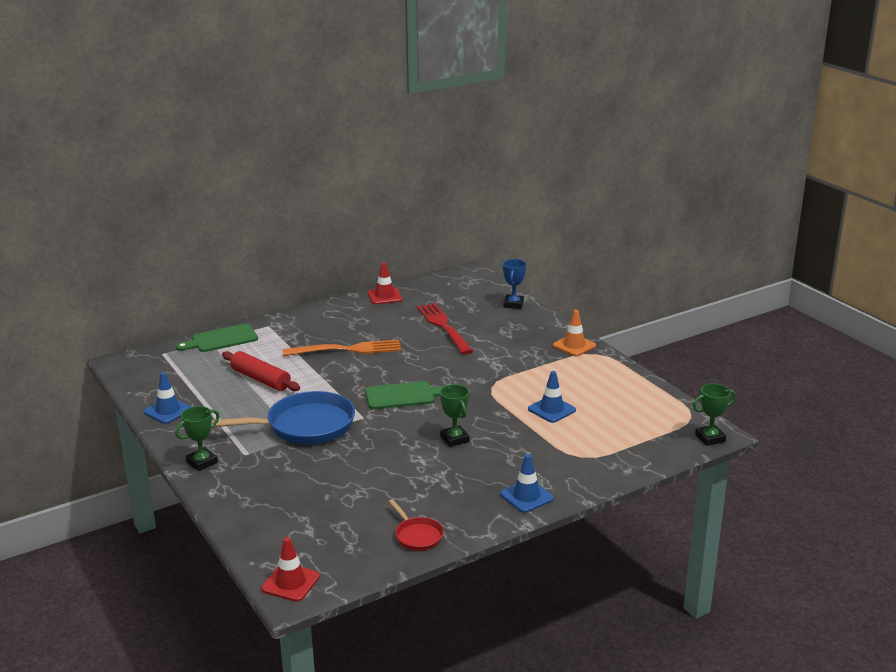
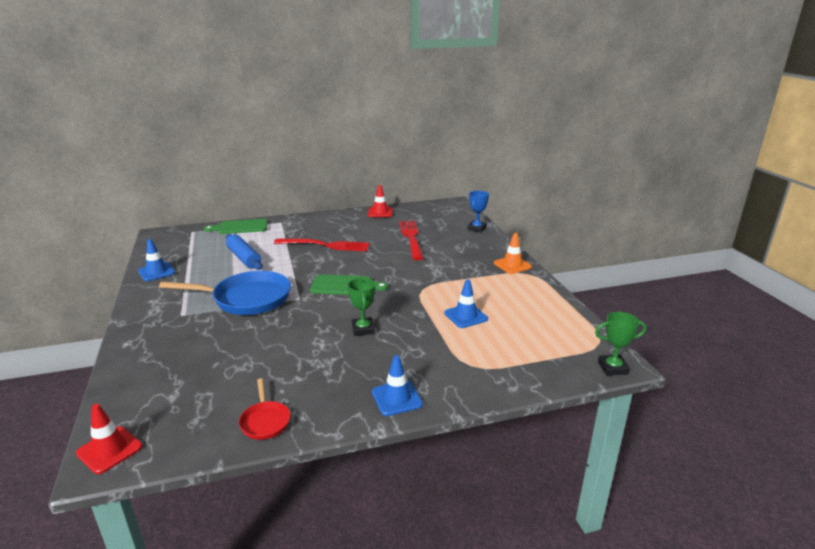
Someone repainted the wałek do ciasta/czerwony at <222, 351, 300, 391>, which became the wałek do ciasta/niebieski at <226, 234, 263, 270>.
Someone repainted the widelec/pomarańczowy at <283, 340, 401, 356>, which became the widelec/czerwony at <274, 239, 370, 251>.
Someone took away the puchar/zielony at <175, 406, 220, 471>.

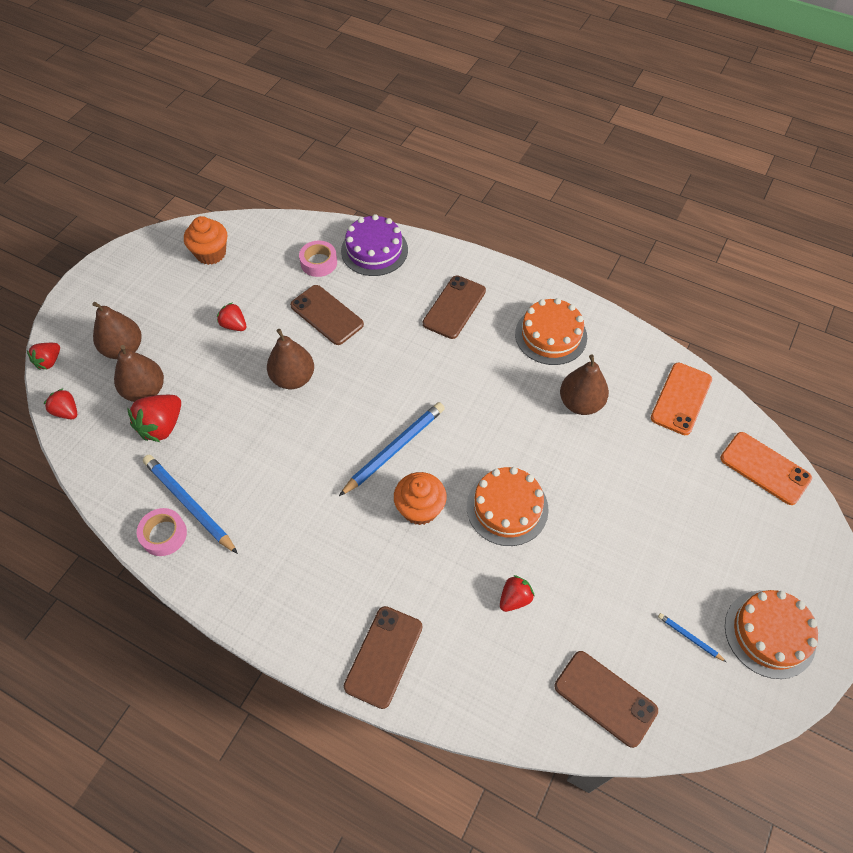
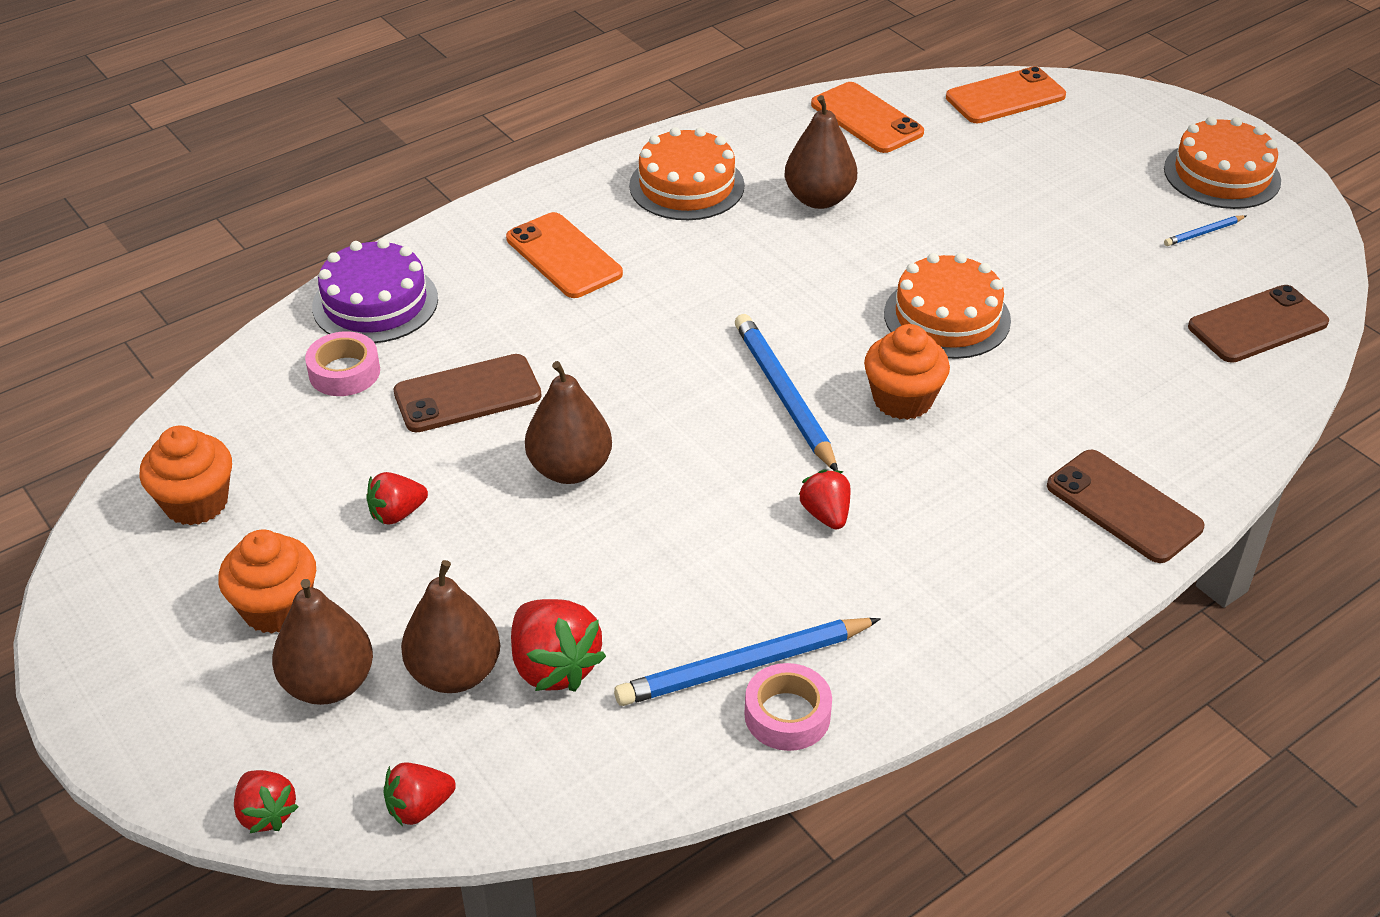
Someone put down the muffinka/pomarańczowy at <218, 530, 316, 634>.
Someone repainted the telefon/brązowy at <423, 275, 486, 339>, which became the telefon/pomarańczowy at <506, 212, 623, 298>.
Someone carried the truskawka/czerwony from <500, 575, 535, 612> to <799, 469, 850, 530>.

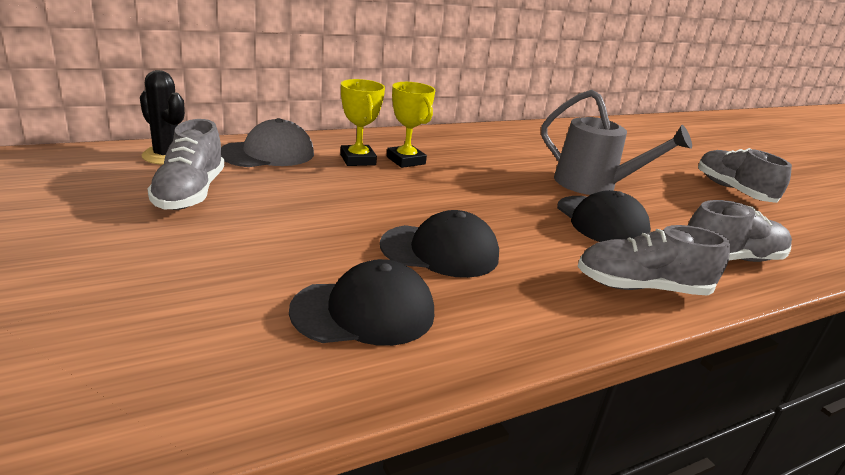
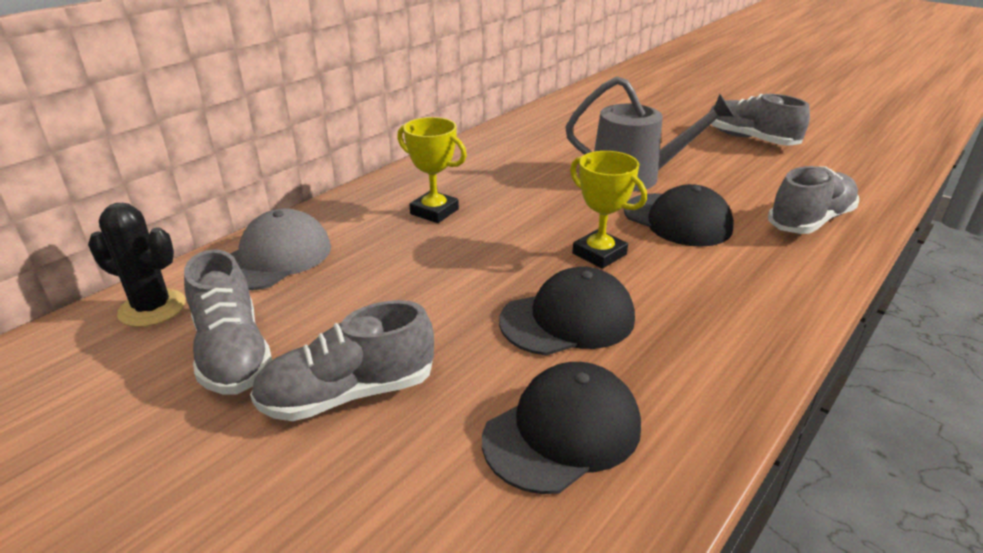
Someone carried the but/szary from <577, 225, 730, 296> to <250, 300, 434, 421>.
Someone carried the puchar/żółty from <340, 79, 385, 166> to <570, 151, 647, 269>.

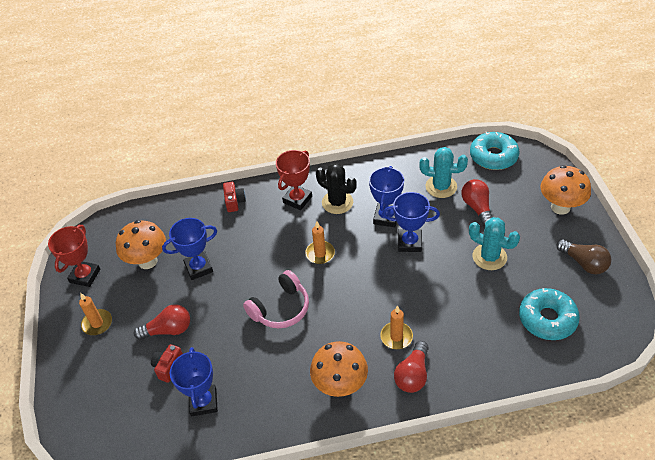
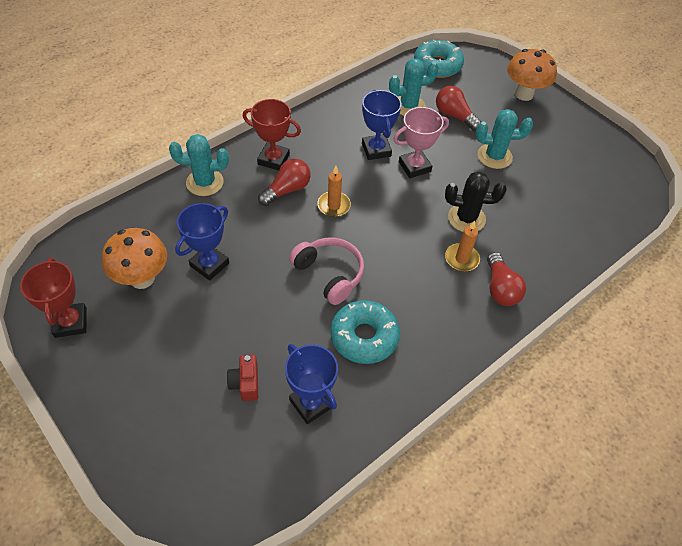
Someone swapped the aparat fotograficzny/czerwony at <223, 182, 246, 212> for the kaktus/turkusowy at <169, 134, 229, 196>.
Someone rotated the puchar/czerwony at <276, 150, 312, 210> by 75 degrees counterclockwise.
Someone carried the żarówka/czerwony from <134, 304, 190, 340> to <258, 159, 311, 206>.
Someone rotated the słuchawki/różowy at <243, 270, 309, 328> by 60 degrees counterclockwise.
Someone carried the donut/turkusowy from <519, 288, 580, 340> to <330, 300, 400, 364>.
Someone repainted the puchar/niebieski at <382, 192, 440, 252>, which became the puchar/różowy at <393, 107, 449, 178>.
Someone carried the kaktus/czarny from <316, 163, 357, 214> to <445, 172, 507, 232>.
Someone took away the świeca/pomarańczowy at <79, 293, 112, 335>.
Someone took away the grzyb/pomarańczowy at <310, 341, 368, 397>.
Someone took away the żarówka/brązowy at <556, 239, 611, 274>.

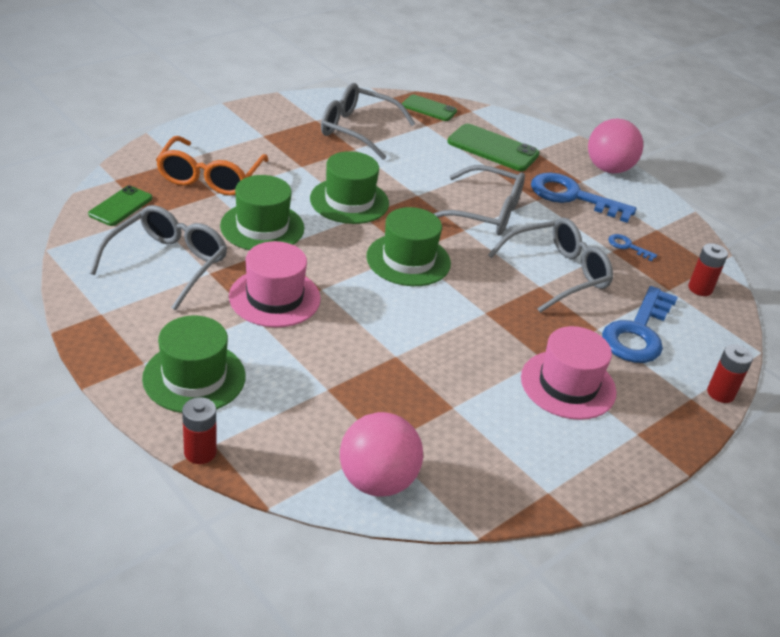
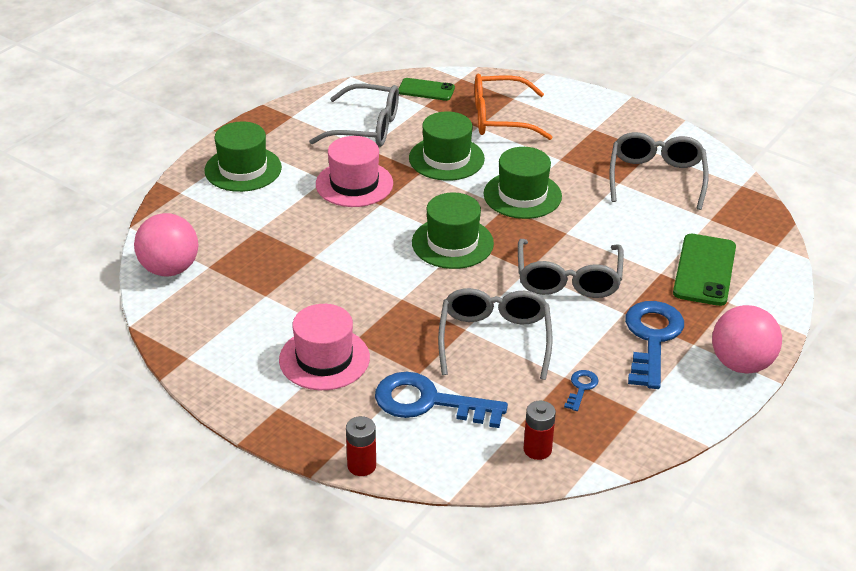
Someone rotated the okulary/szary at <488, 217, 613, 313> by 135 degrees counterclockwise.
Someone took away the bateria/czerwony at <182, 397, 217, 464>.
Someone took away the telefon/zielony at <402, 95, 457, 121>.

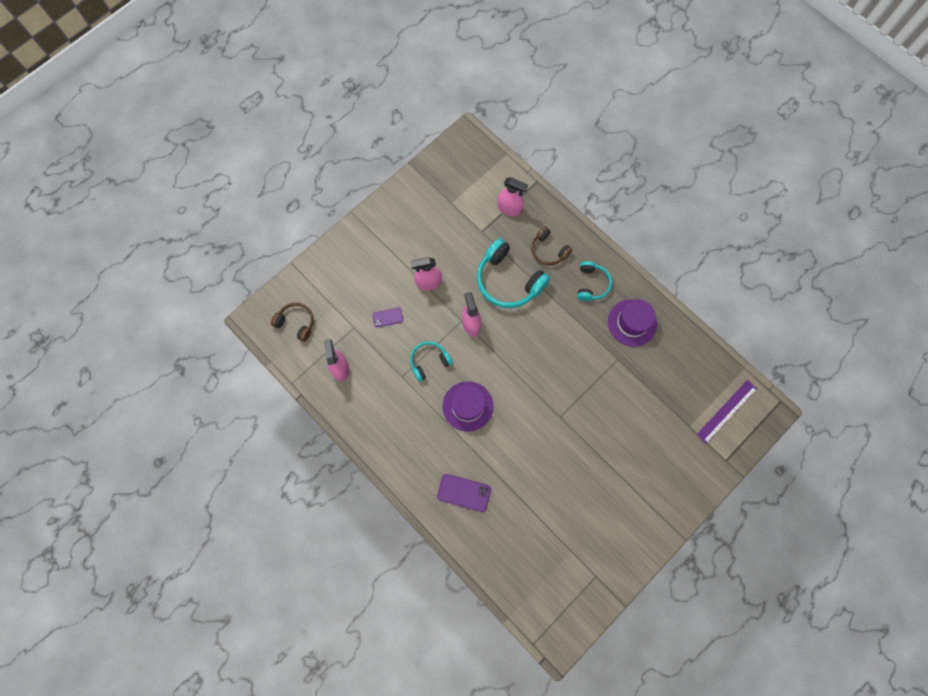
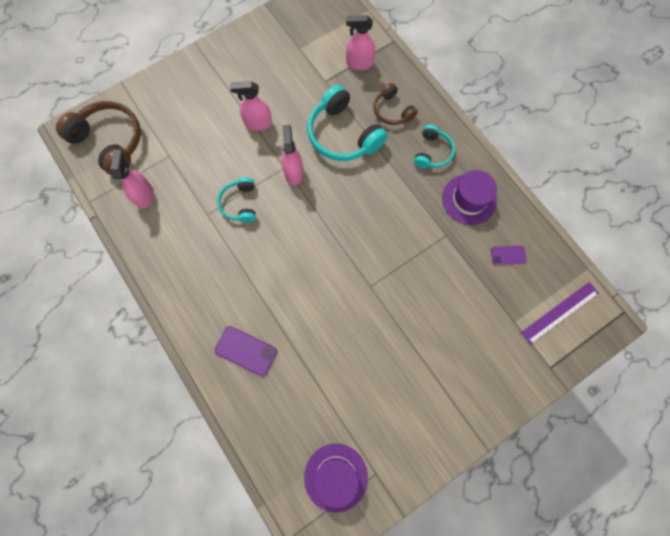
Someone scaled the słuchawki/brązowy at <271, 303, 314, 342> by 1.75.
Someone rotated the słuchawki/turkusowy at <410, 341, 453, 382> by 75 degrees counterclockwise.
Someone carried the kapelusz/fioletowy from <442, 381, 493, 432> to <304, 444, 368, 513>.
Someone rotated the spryskiwacz/różowy at <497, 177, 528, 216> by 150 degrees clockwise.
Someone carried the telefon/fioletowy from <372, 307, 403, 328> to <491, 246, 527, 265>.

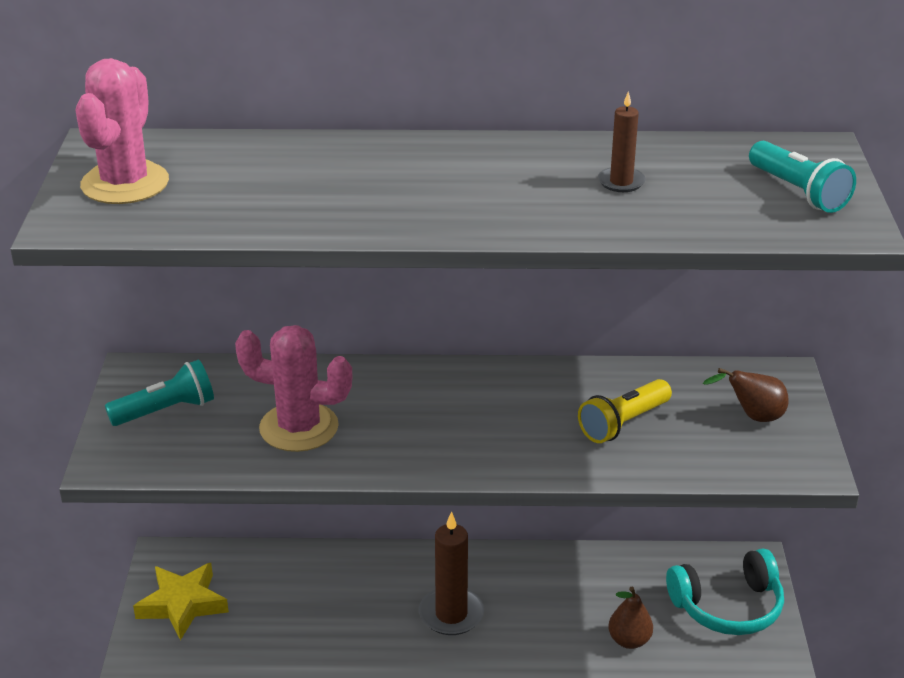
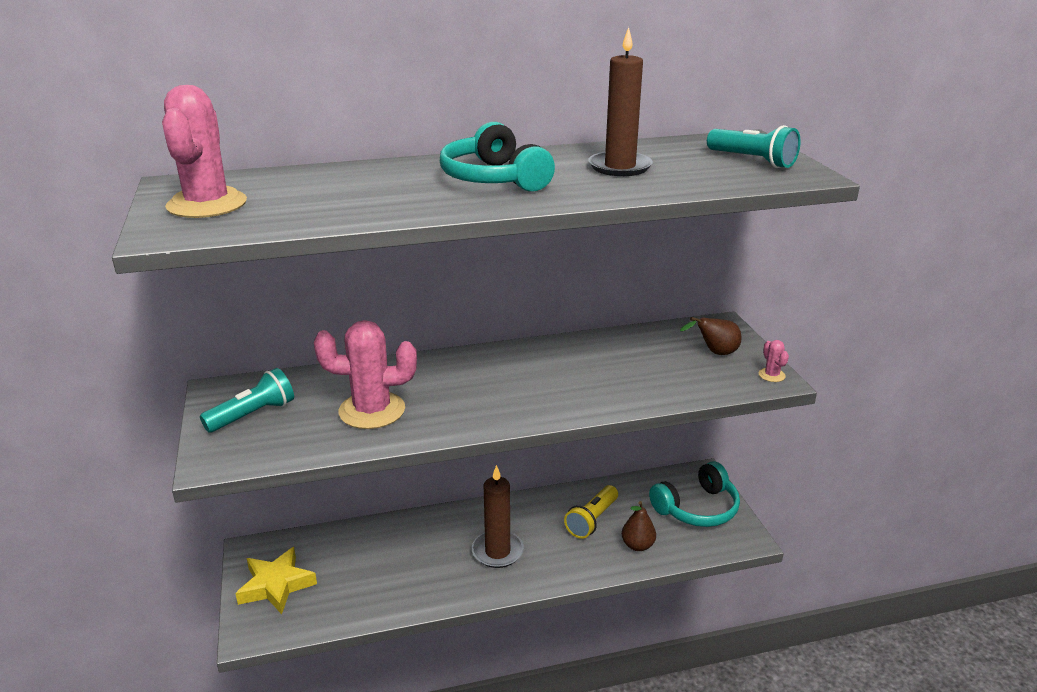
Someone put down the słuchawki/turkusowy at <440, 122, 555, 192>.
Someone carried the latarka/żółty from <578, 379, 672, 443> to <564, 485, 618, 539>.
Someone scaled the świeca/brązowy at <598, 92, 646, 192> by 1.69.
Someone put down the kaktus/różowy at <759, 340, 789, 382>.

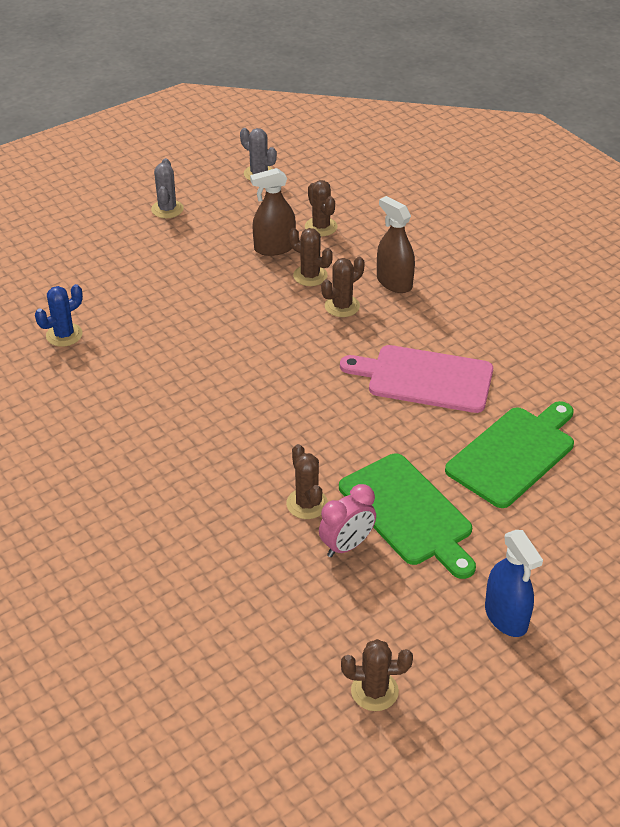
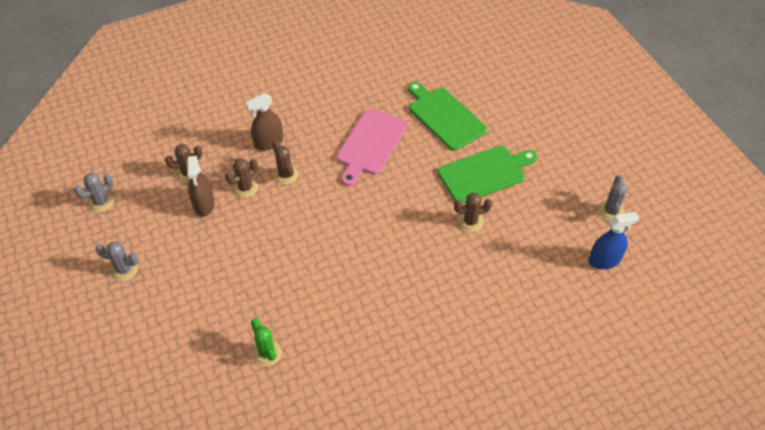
Someone repainted the kaktus/niebieski at <35, 284, 83, 347>, which became the kaktus/zielony at <251, 318, 282, 366>.
Someone carried the spryskiwacz/niebieski from <485, 530, 543, 637> to <589, 212, 639, 269>.
Someone repainted the kaktus/brązowy at <341, 639, 413, 711>, which became the kaktus/szary at <598, 175, 627, 220>.
Someone took away the budzik/różowy at <319, 484, 376, 557>.

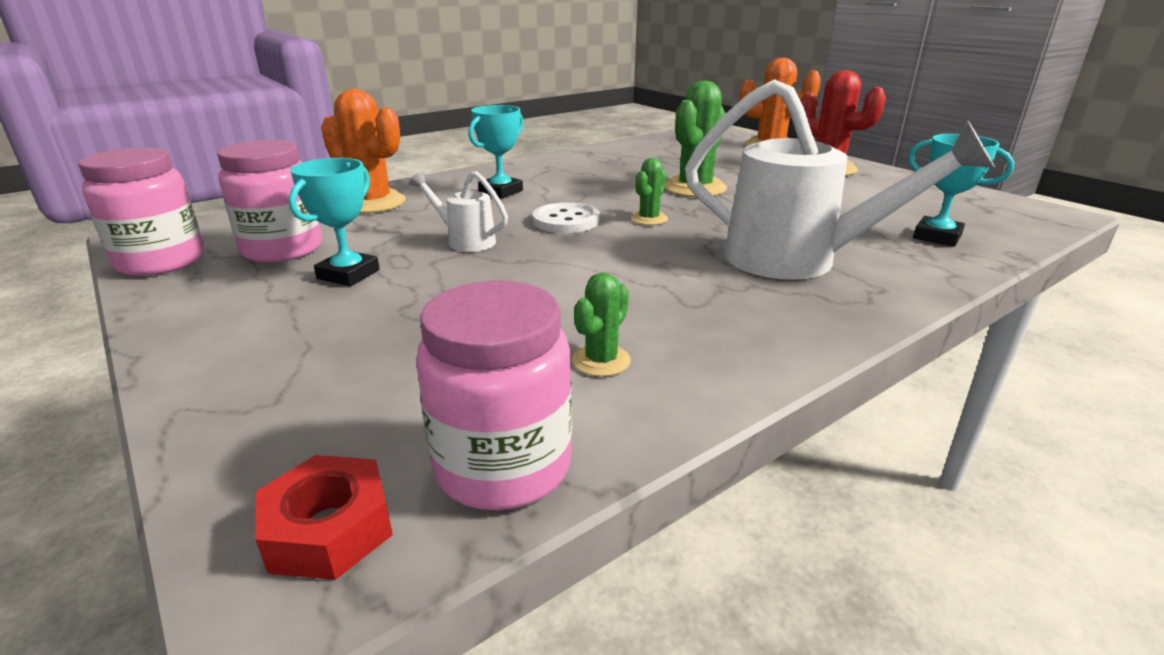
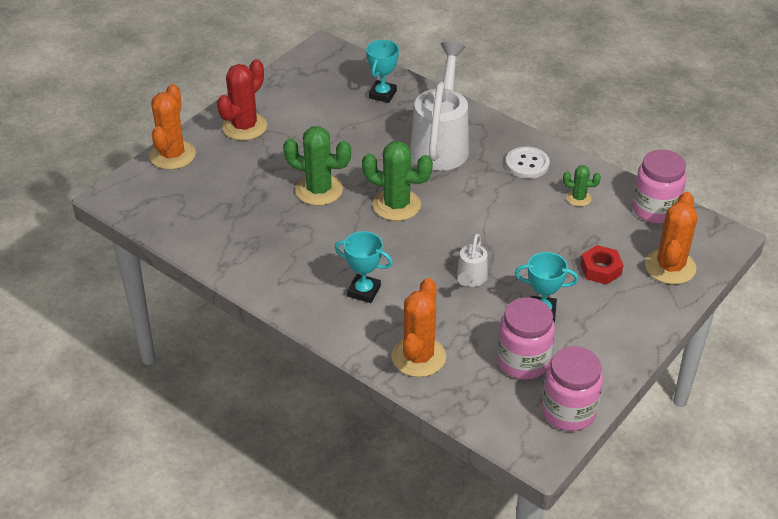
Someone scaled the kaktus/zielony at <631, 158, 668, 225> by 1.90.
Someone carried the guzik/biały from <532, 202, 600, 233> to <506, 146, 550, 179>.
Someone carried the nakrętka/czerwony from <255, 455, 393, 580> to <580, 245, 623, 285>.
Someone put down the kaktus/pomarańczowy at <645, 192, 697, 284>.

